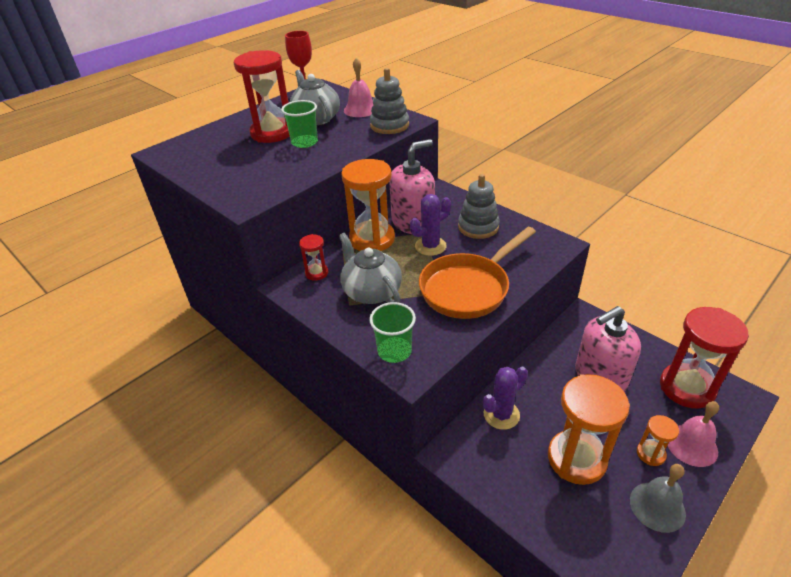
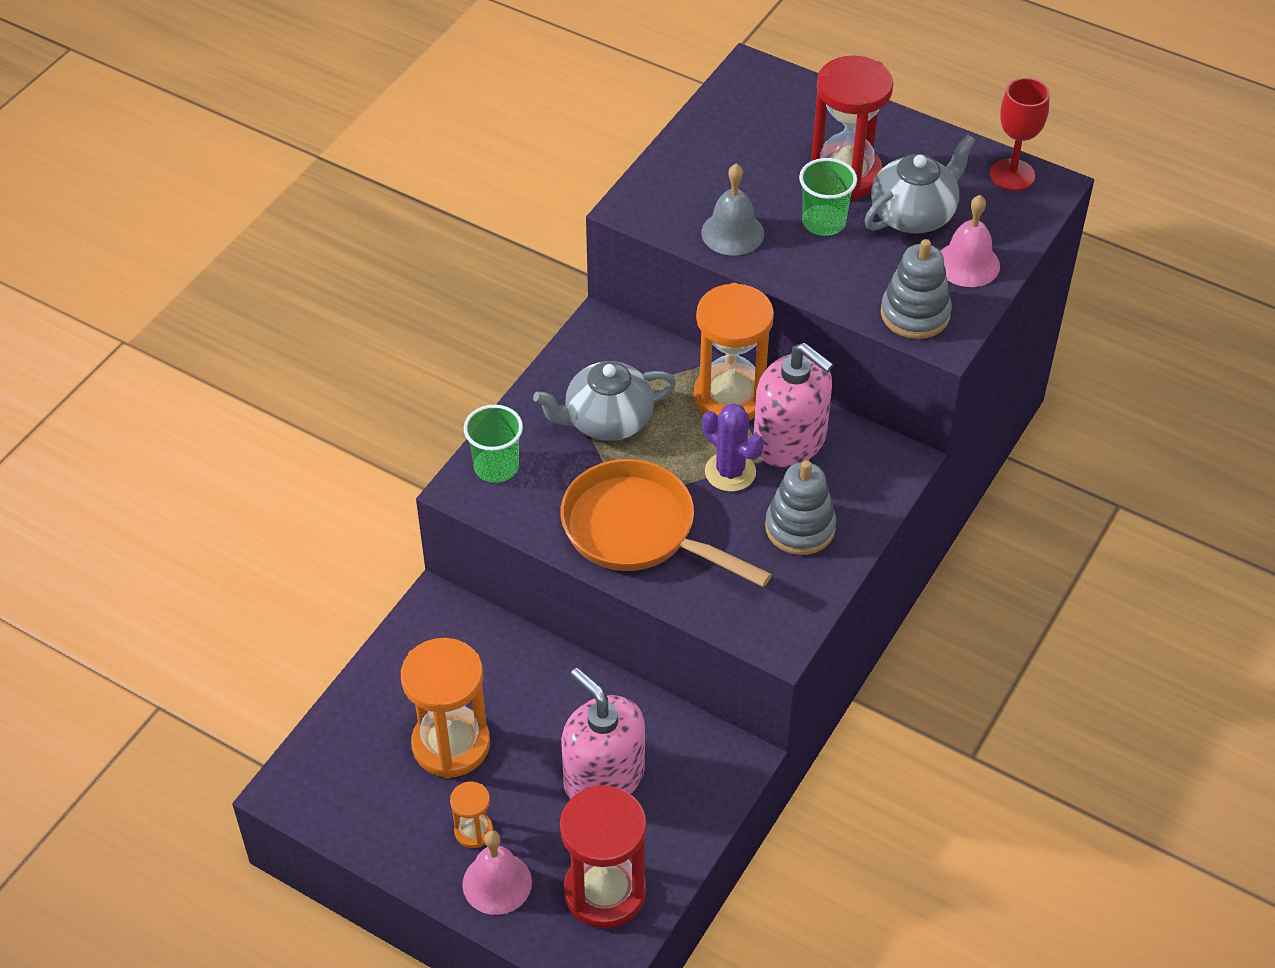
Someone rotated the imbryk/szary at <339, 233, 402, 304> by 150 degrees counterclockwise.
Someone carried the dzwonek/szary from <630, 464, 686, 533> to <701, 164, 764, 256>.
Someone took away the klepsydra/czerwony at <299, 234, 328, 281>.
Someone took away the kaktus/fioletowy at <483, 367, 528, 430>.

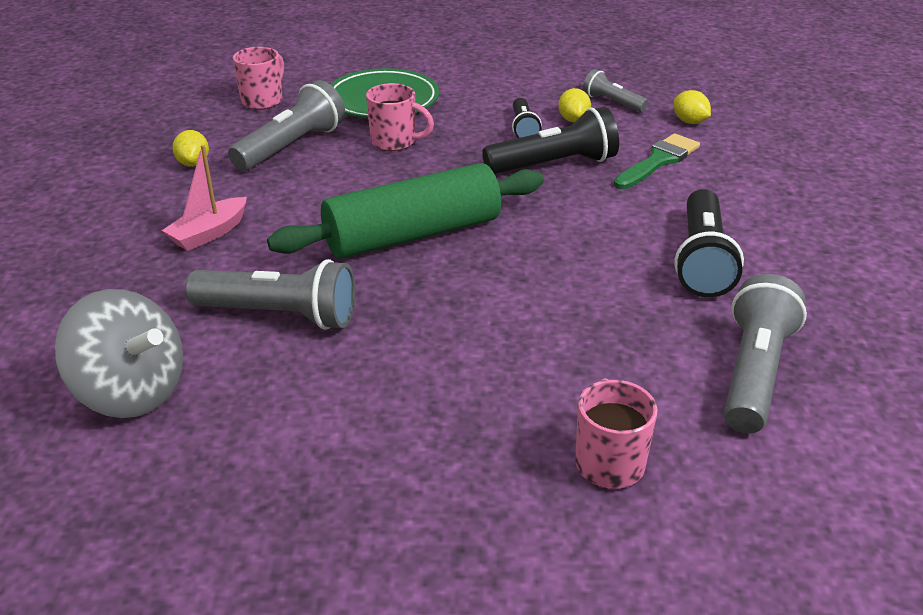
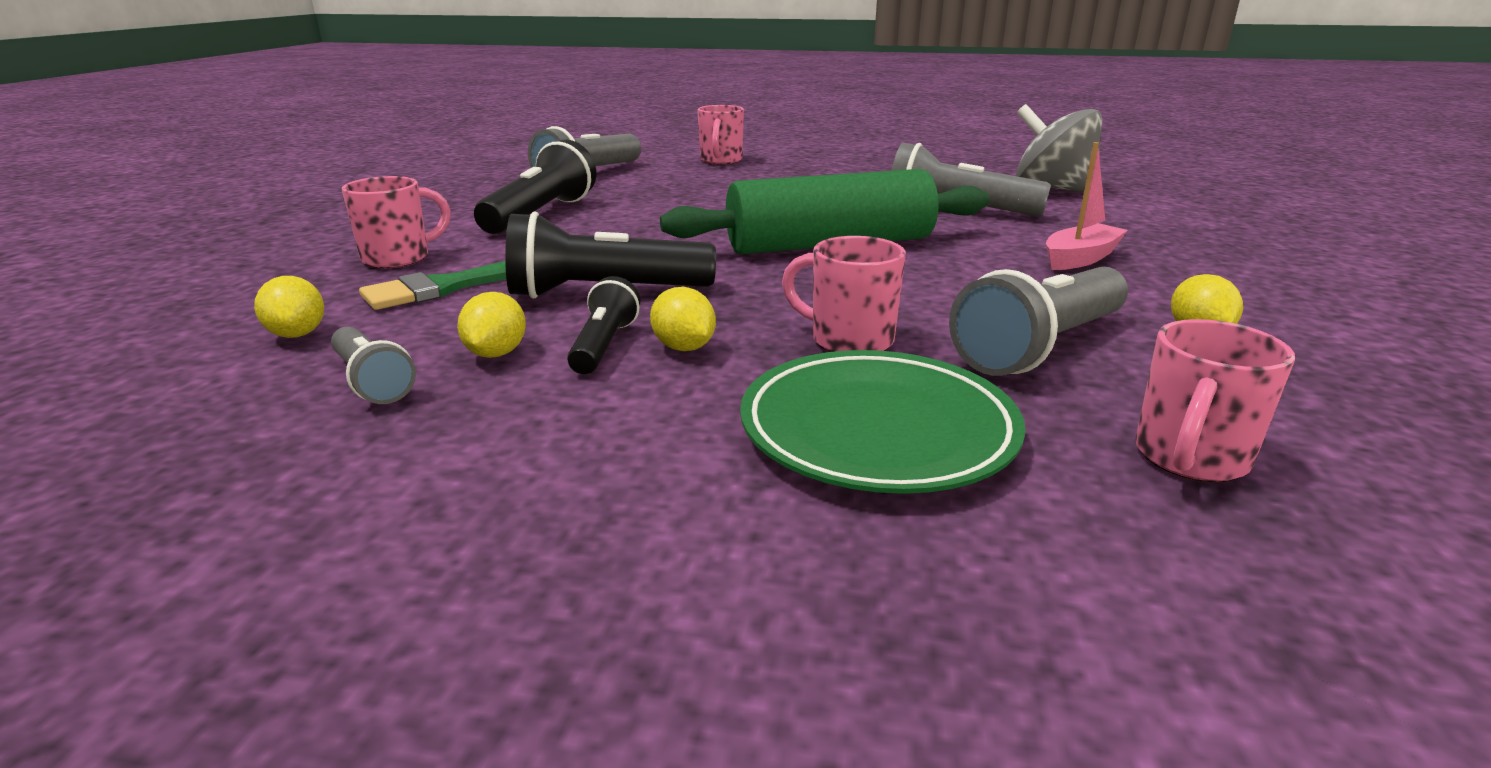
Someone put down the kubek/różowy at <342, 176, 451, 268>.
Someone put down the cytryna/żółty at <650, 287, 716, 351>.

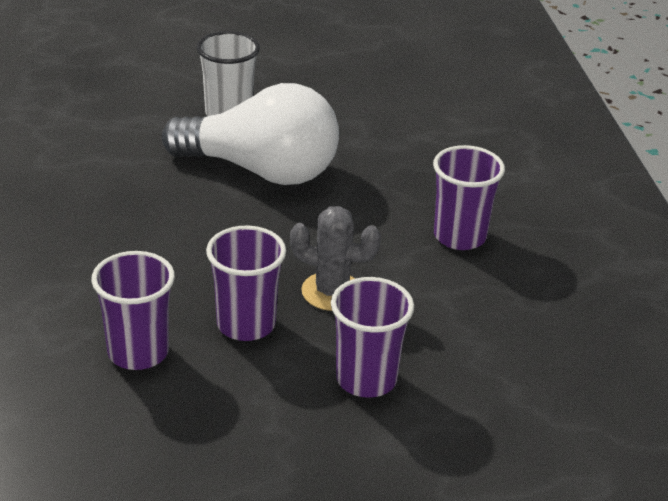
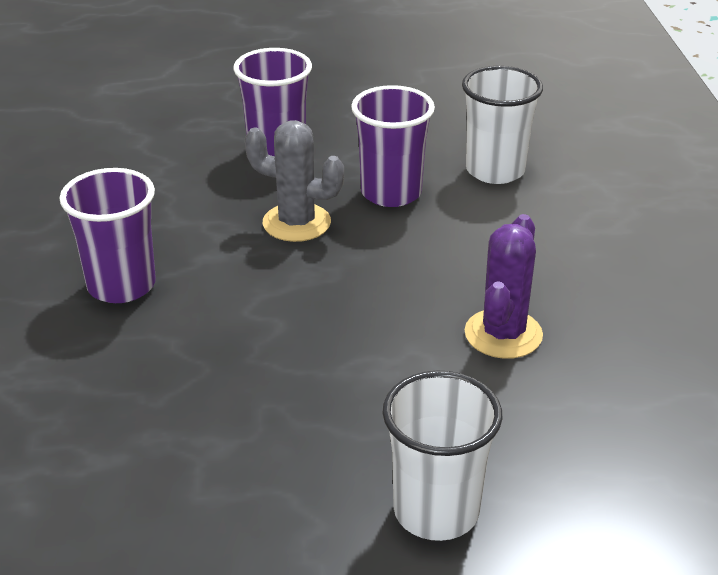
Someone repainted the szklanka/fioletowy at <91, 251, 175, 370>, which became the szklanka/biały at <462, 66, 543, 184>.
Someone put down the kaktus/fioletowy at <465, 214, 543, 359>.
Someone took away the żarówka/biały at <162, 83, 339, 185>.

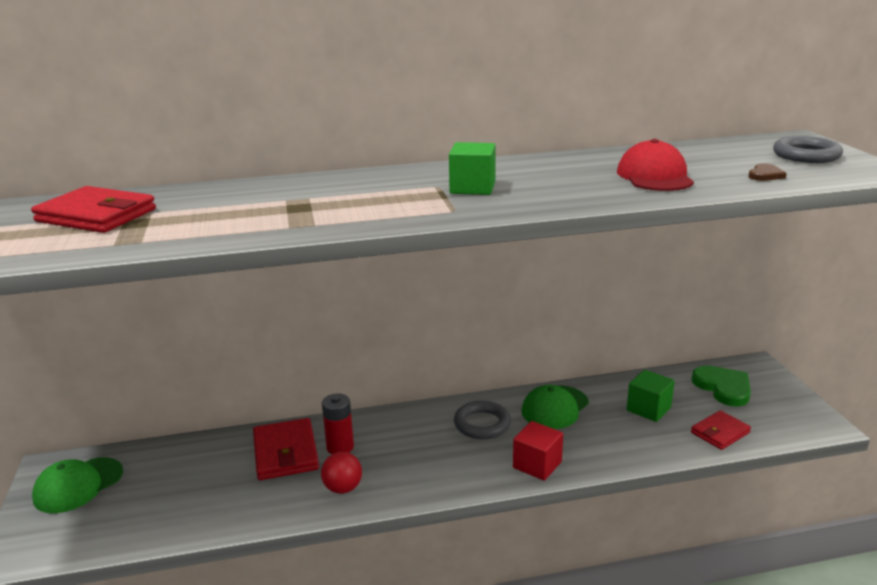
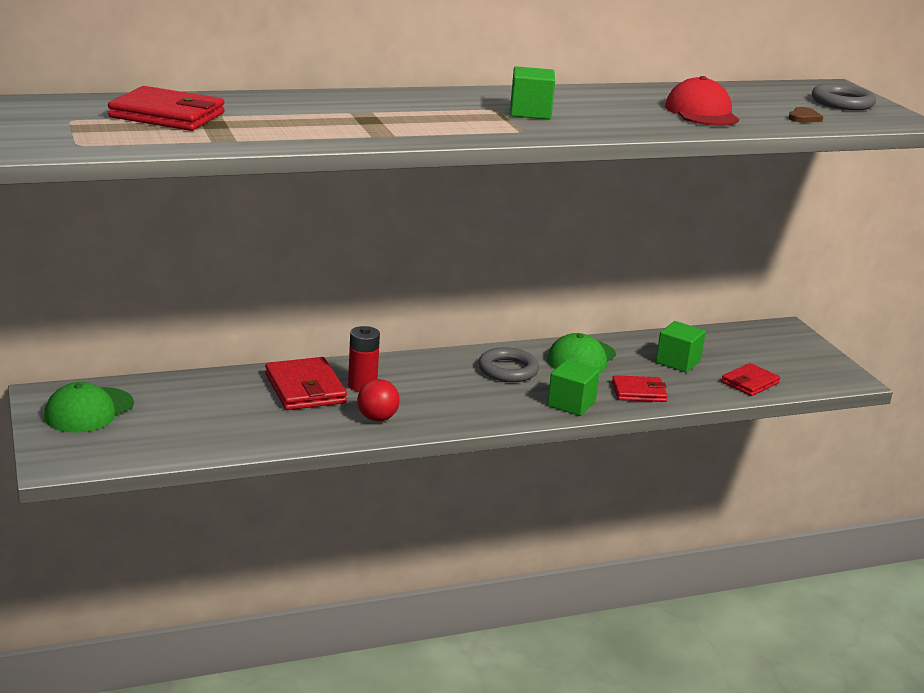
Someone repainted the sześcian/czerwony at <513, 421, 563, 481>, which became the sześcian/zielony at <547, 360, 600, 416>.
Someone put down the portfel/czerwony at <612, 375, 668, 402>.
Someone took away the serce/zielony at <692, 366, 751, 406>.

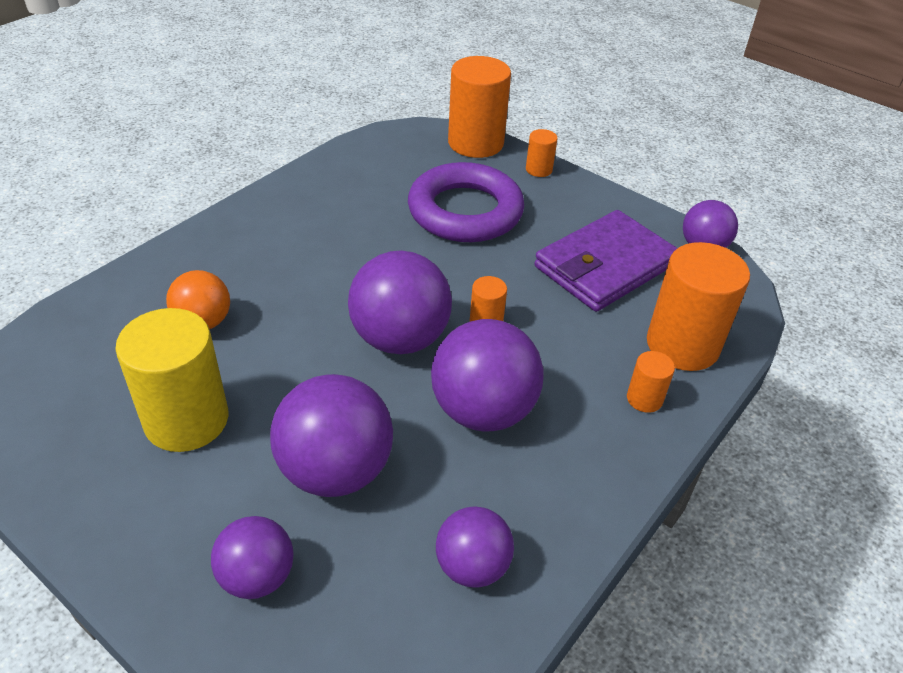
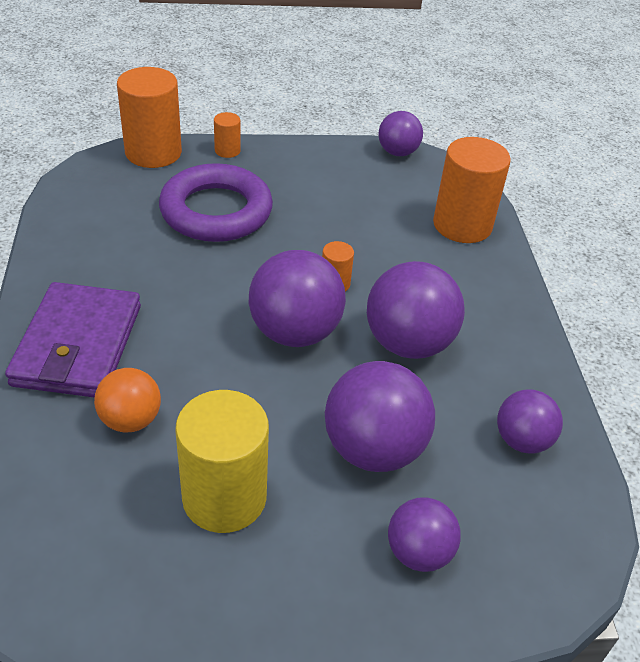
Someone carried the portfel/fioletowy from <534, 210, 678, 312> to <5, 282, 141, 398>.
Someone took away the walec/pomarańczowy at <627, 351, 675, 413>.

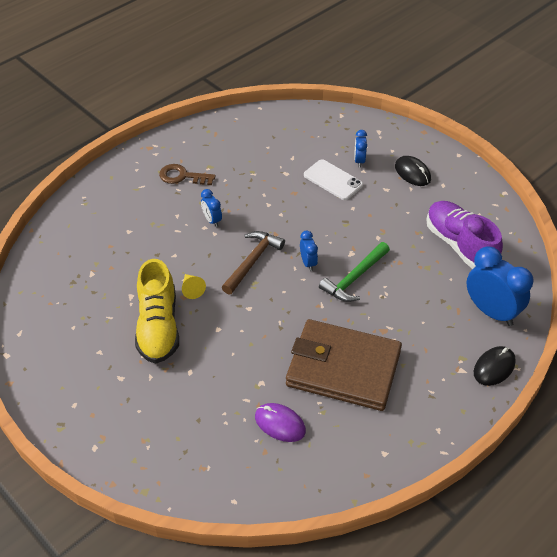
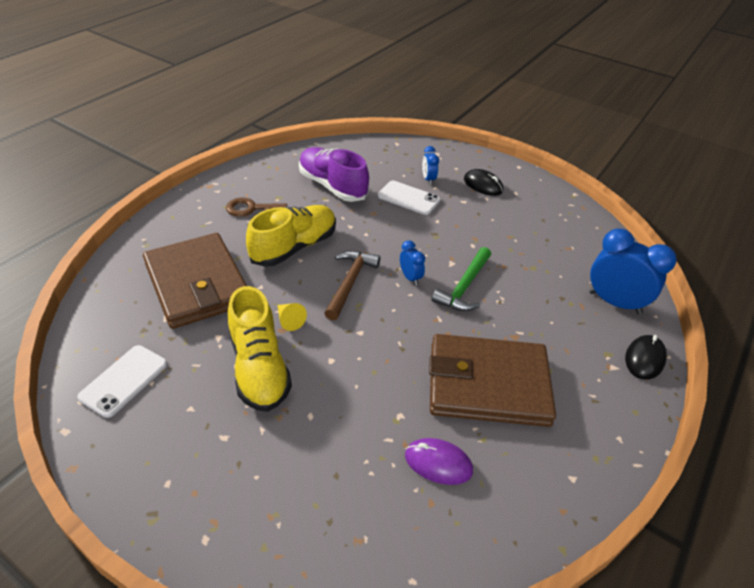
Someone put down the telefon/biały at <77, 345, 167, 418>.
Someone put down the portfel/brązowy at <143, 233, 247, 329>.
Someone swapped the budzik/niebieski at <201, 189, 222, 227> for the but/żółty at <246, 205, 336, 267>.
Someone carried the but/fioletowy from <426, 201, 503, 269> to <299, 147, 369, 202>.

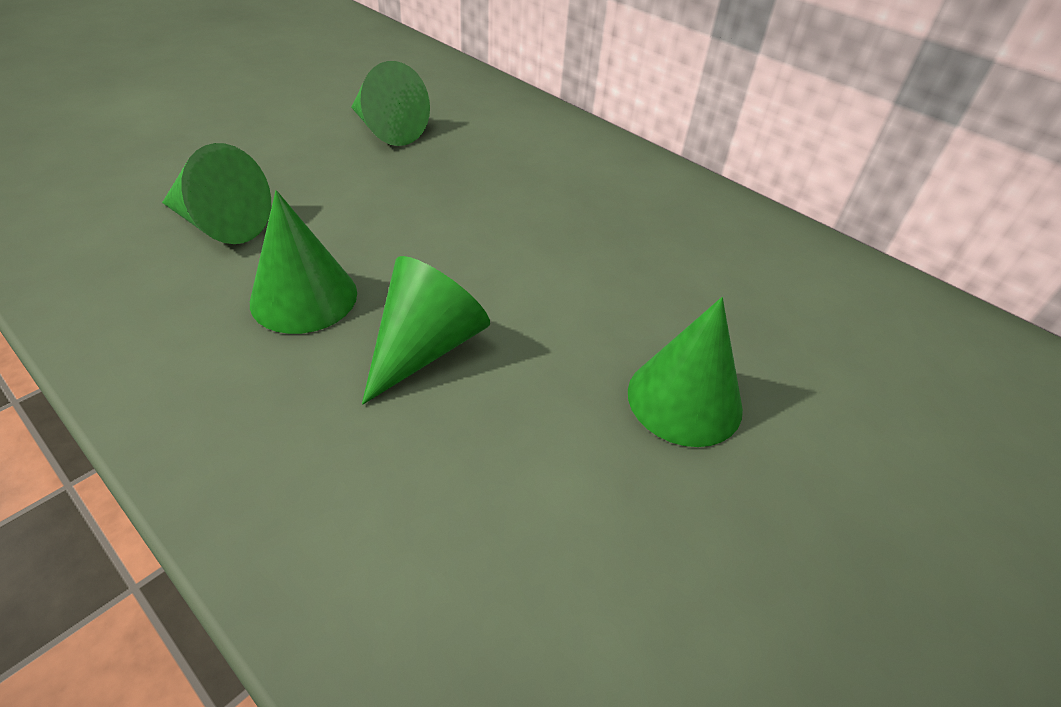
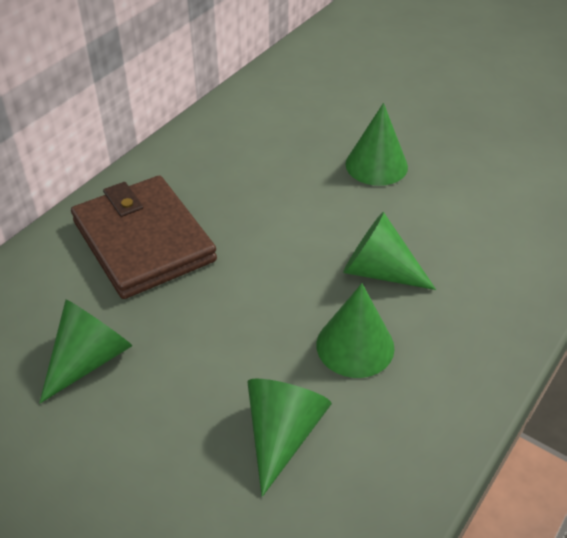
Someone put down the portfel/brązowy at <71, 176, 217, 299>.

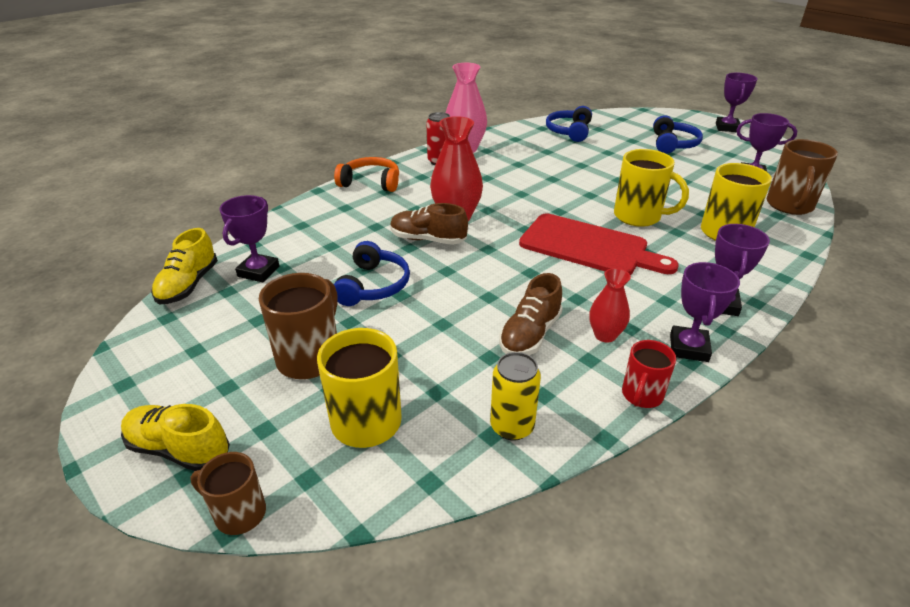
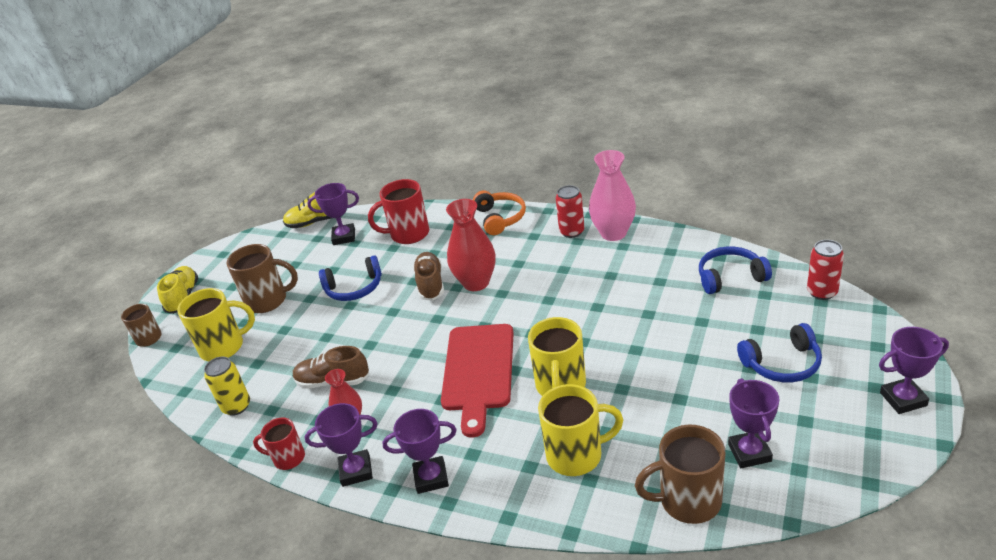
Someone put down the kubek/czerwony at <368, 179, 429, 244>.
Someone put down the puszka/czerwony at <807, 240, 844, 300>.

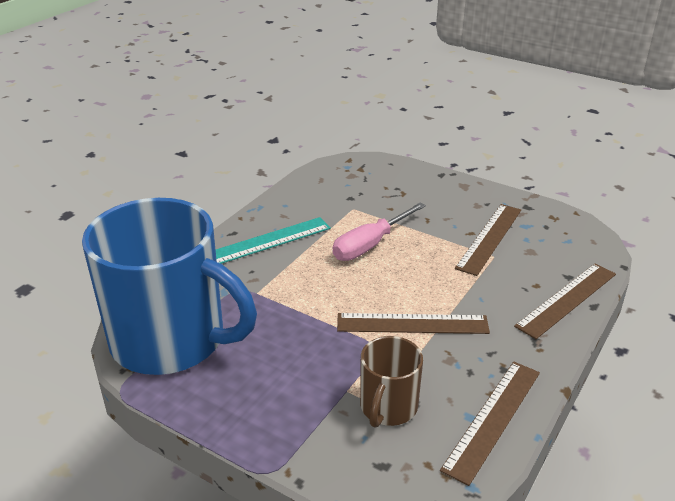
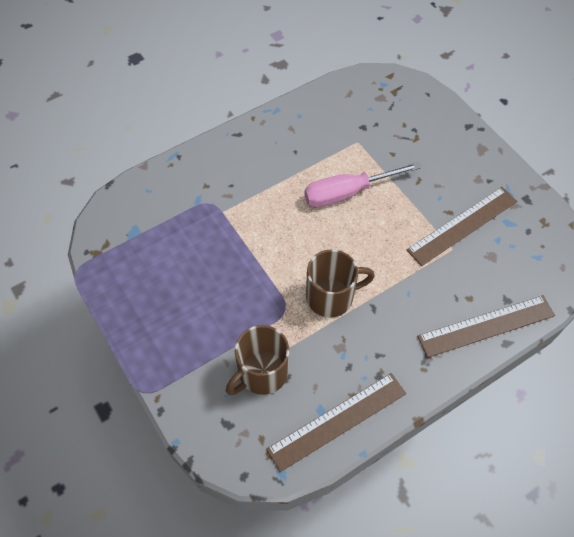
Someone swapped the linijka/brązowy at <337, 313, 490, 334> for the kubek/brązowy at <306, 249, 375, 318>.
Someone took away the kubek/niebieski at <82, 198, 257, 375>.
Someone took away the linijka/turkusowy at <216, 217, 331, 264>.

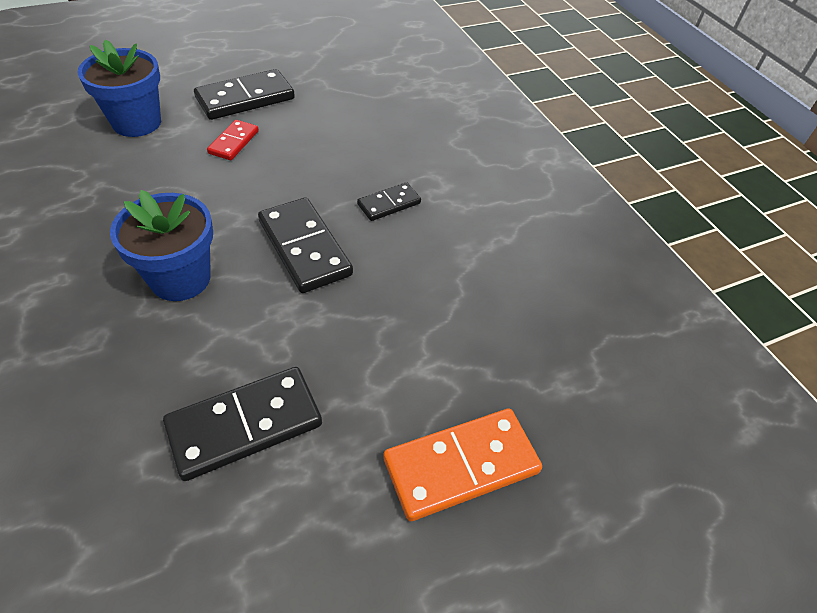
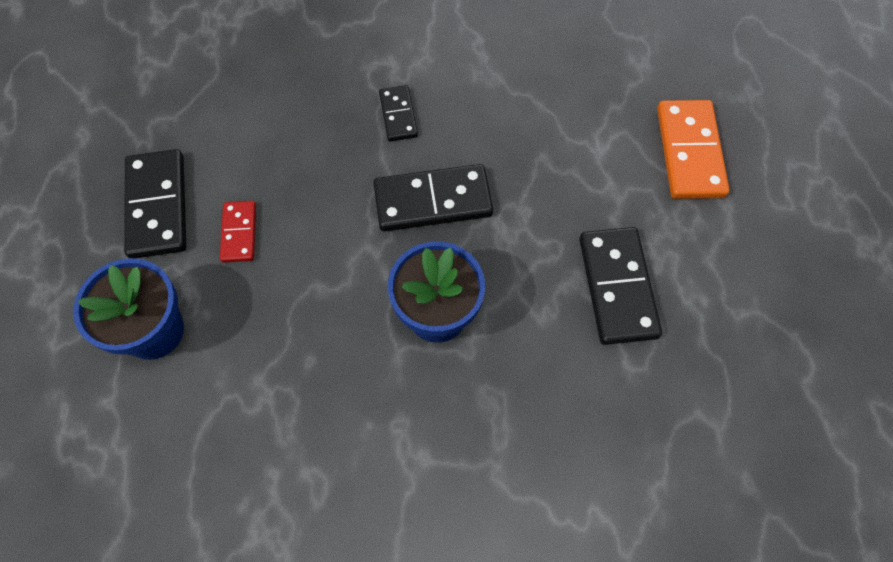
Someone rotated the kostka domina/czerwony at <207, 120, 259, 160> by 45 degrees clockwise.

